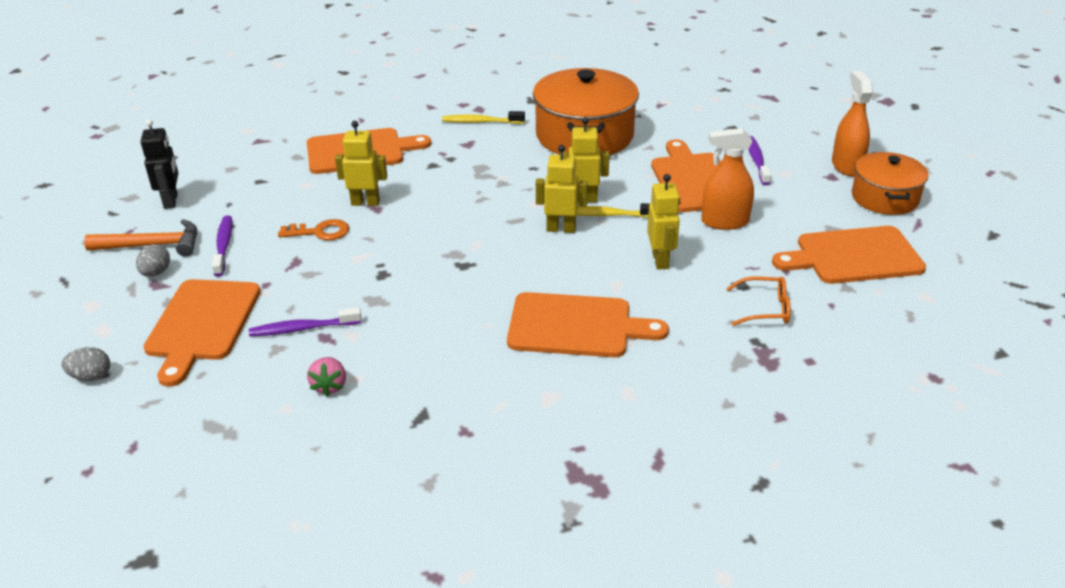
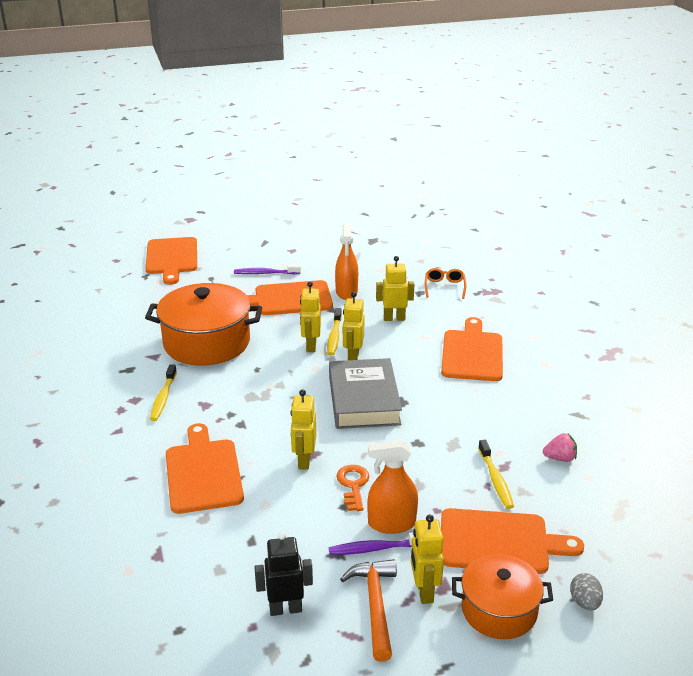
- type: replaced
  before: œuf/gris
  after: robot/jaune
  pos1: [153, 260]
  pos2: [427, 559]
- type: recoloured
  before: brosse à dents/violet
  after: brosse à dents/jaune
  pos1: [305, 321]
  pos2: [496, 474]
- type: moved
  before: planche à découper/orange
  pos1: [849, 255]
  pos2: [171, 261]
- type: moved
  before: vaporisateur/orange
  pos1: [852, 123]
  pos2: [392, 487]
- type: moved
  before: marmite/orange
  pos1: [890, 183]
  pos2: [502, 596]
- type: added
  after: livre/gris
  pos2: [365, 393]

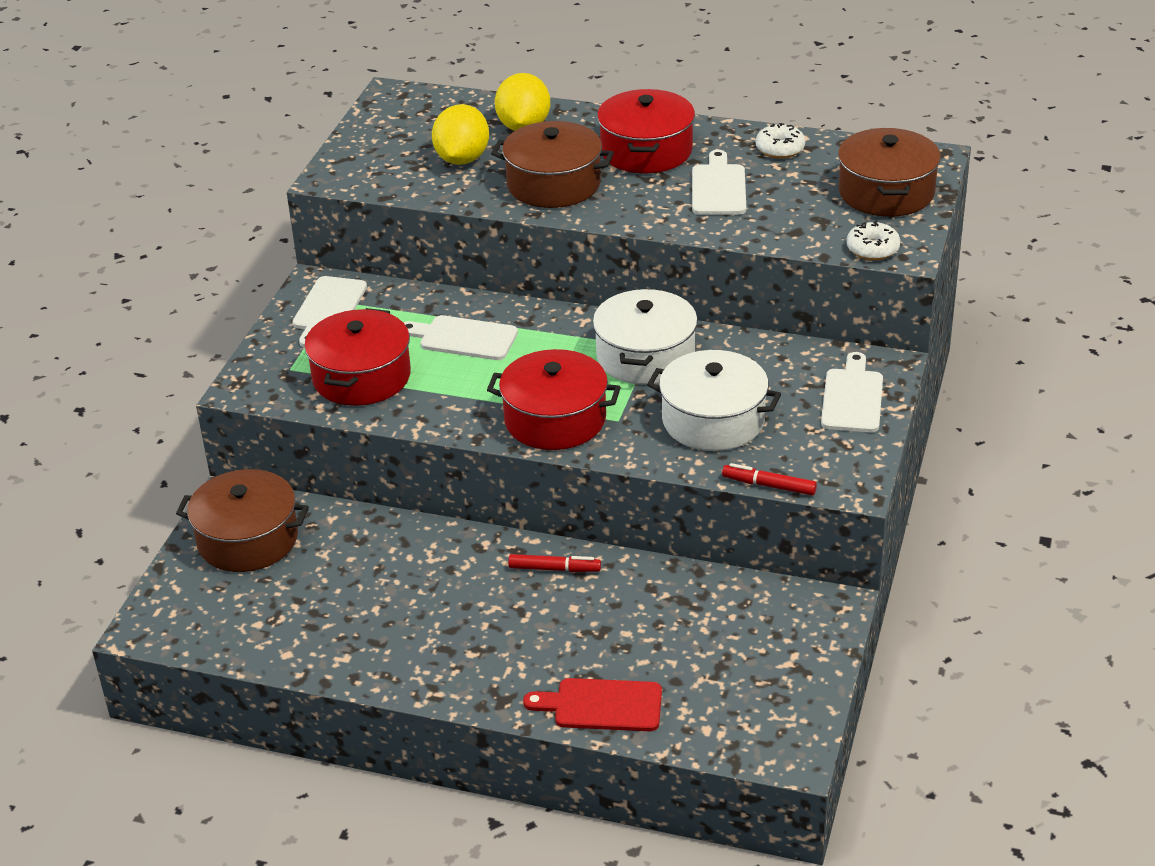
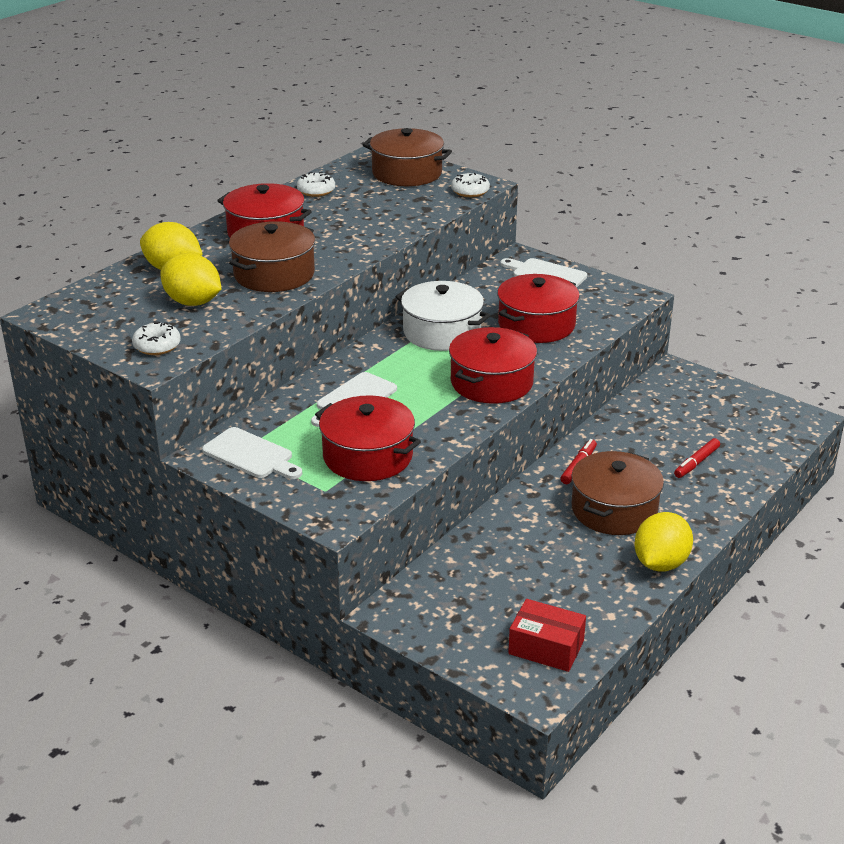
- type: moved
  before: marmite/marron
  pos1: [242, 520]
  pos2: [617, 493]
- type: removed
  before: planche à découper/rouge
  pos1: [592, 704]
- type: recoloured
  before: marmite/blanc
  after: marmite/rouge
  pos1: [714, 400]
  pos2: [538, 308]
- type: removed
  before: planche à découper/blanc
  pos1: [719, 182]
- type: moved
  before: feutre/rouge
  pos1: [769, 479]
  pos2: [697, 458]
- type: added
  after: beignet/blanc
  pos2: [156, 338]
- type: added
  after: boîte/rouge
  pos2: [547, 635]
- type: added
  after: citron/jaune
  pos2: [663, 542]

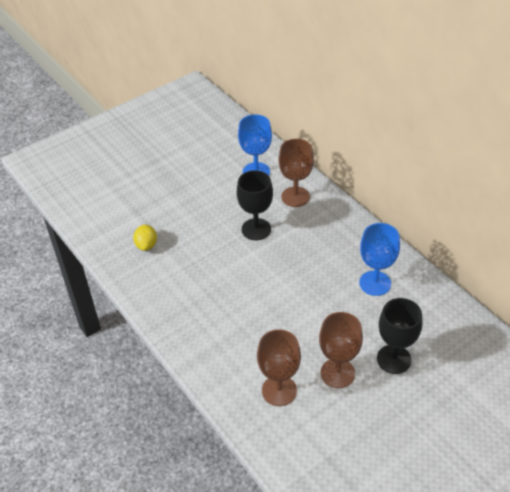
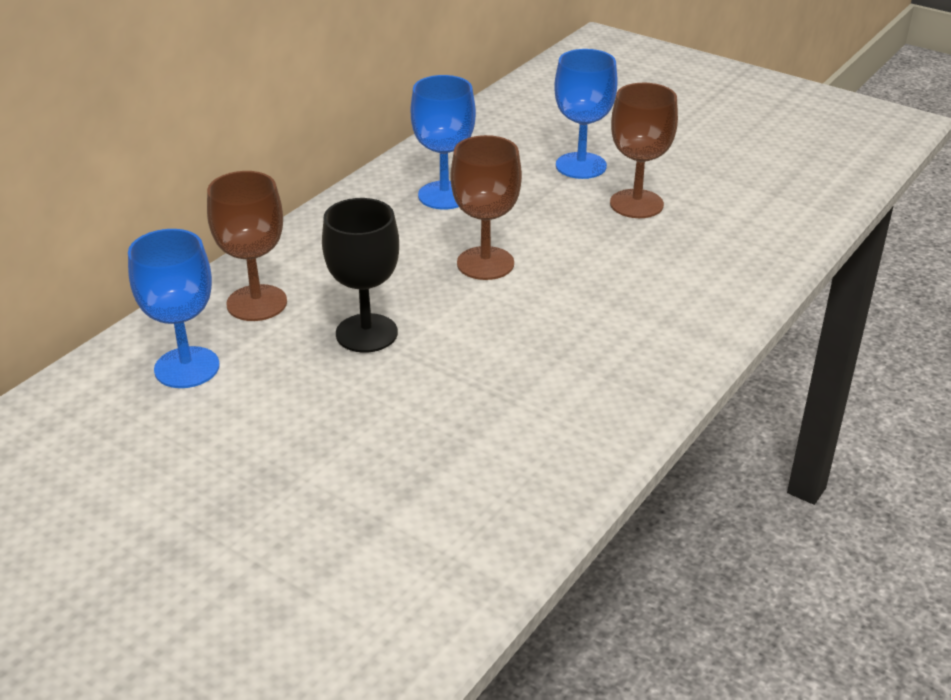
- type: removed
  before: citron/jaune
  pos1: [145, 238]
- type: moved
  before: verre à pied/marron
  pos1: [279, 367]
  pos2: [486, 207]
- type: recoloured
  before: verre à pied/noir
  after: verre à pied/bleu
  pos1: [399, 336]
  pos2: [586, 114]

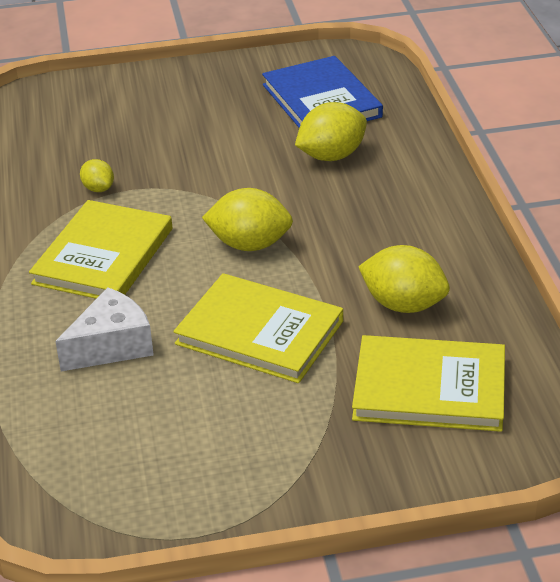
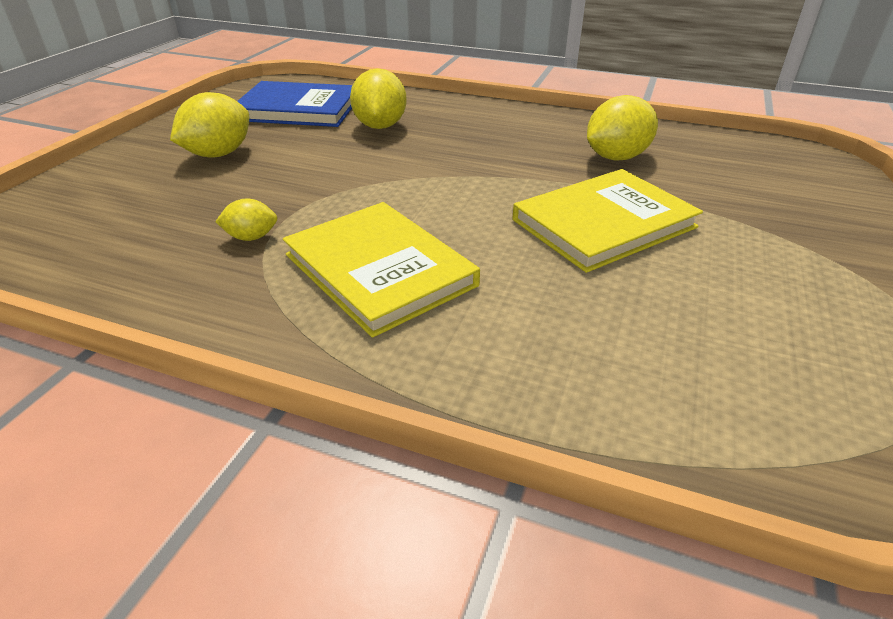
- type: removed
  before: fromage/blanc
  pos1: [104, 329]
- type: moved
  before: citron/jaune
  pos1: [247, 219]
  pos2: [209, 125]
- type: removed
  before: livre/jaune
  pos1: [428, 383]

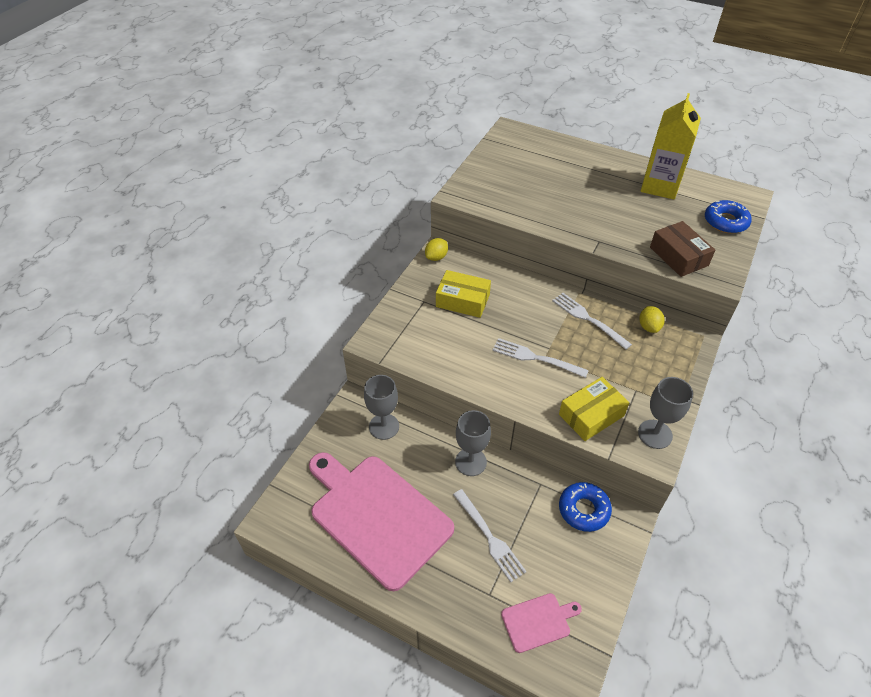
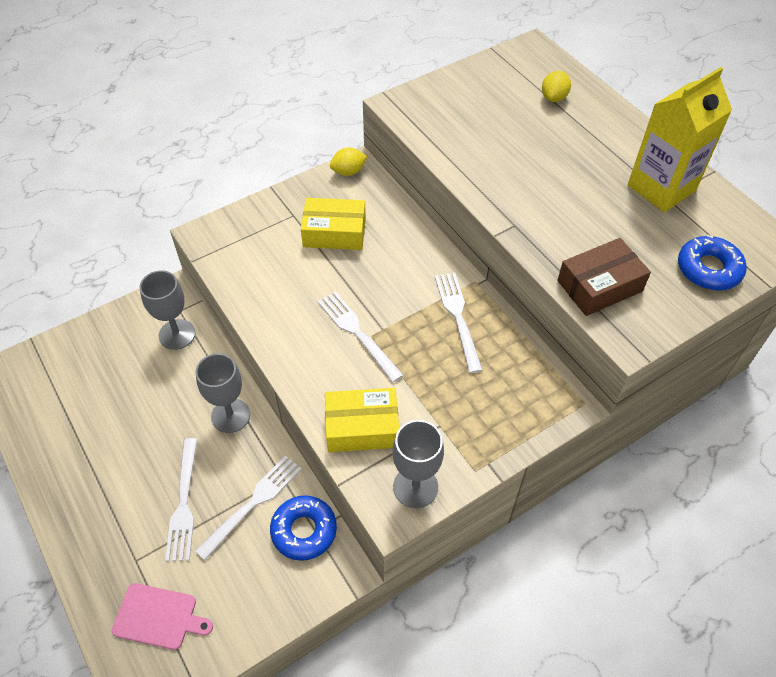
- type: removed
  before: planche à découper/rose
  pos1: [381, 521]
- type: turned
  before: boîte/jaune
  pos1: [463, 294]
  pos2: [333, 224]
  turn: -45
- type: moved
  before: citron/jaune
  pos1: [652, 319]
  pos2: [556, 86]
- type: turned
  before: boîte/marron
  pos1: [682, 249]
  pos2: [604, 277]
  turn: 60
- type: added
  after: fourchette/blanc
  pos2: [248, 508]

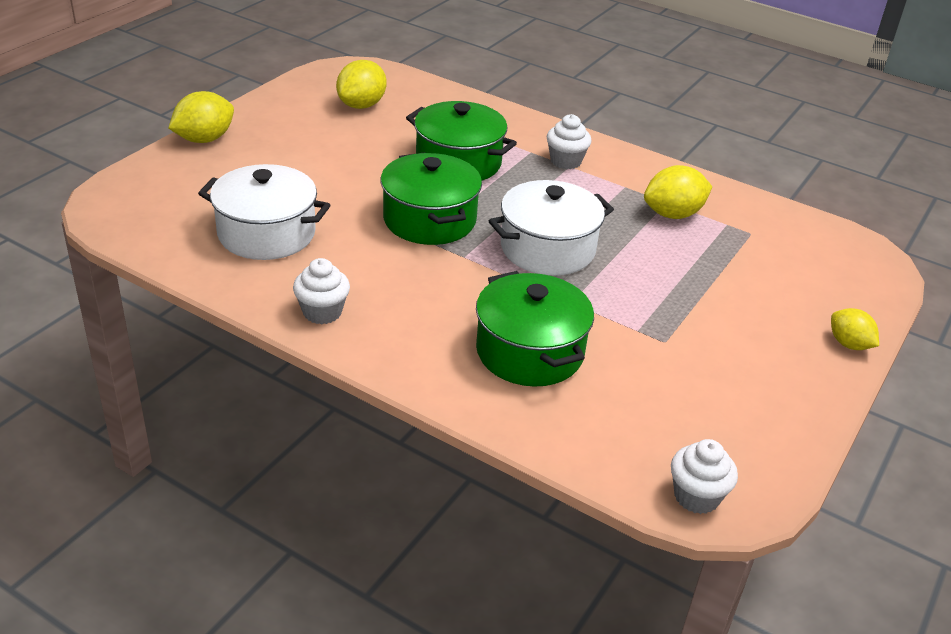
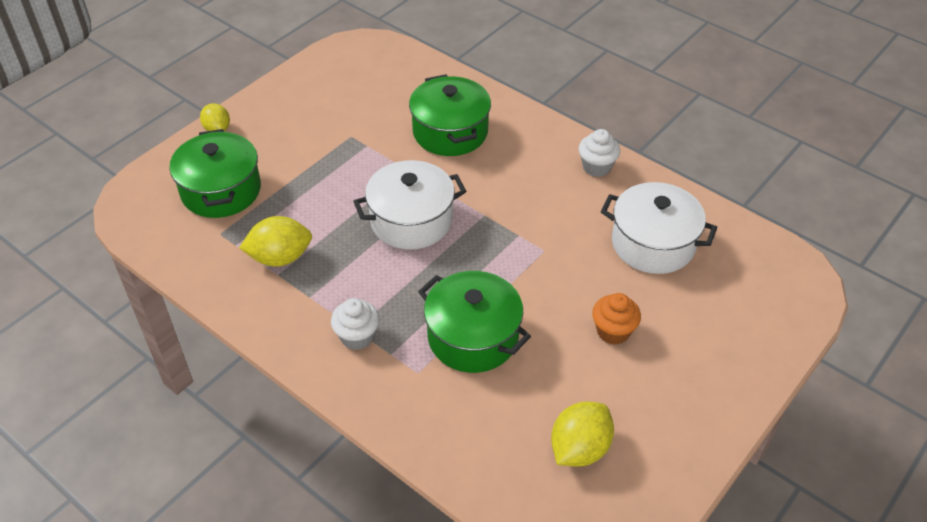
- type: removed
  before: citron/jaune
  pos1: [201, 117]
- type: moved
  before: marmite/vert
  pos1: [431, 198]
  pos2: [215, 173]
- type: removed
  before: muffin/blanc
  pos1: [704, 476]
- type: added
  after: muffin/orange
  pos2: [616, 319]

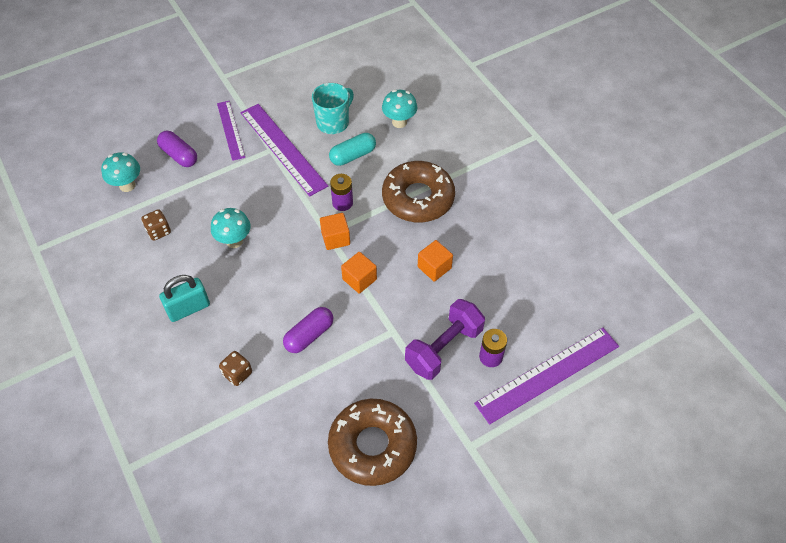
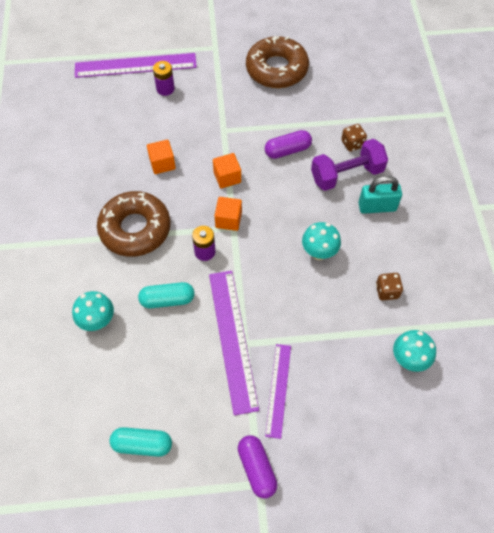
- type: moved
  before: gélule/violet
  pos1: [177, 149]
  pos2: [257, 467]
- type: removed
  before: tasse/turquoise
  pos1: [333, 108]
- type: moved
  before: haltère/violet
  pos1: [445, 339]
  pos2: [349, 165]
- type: added
  after: gélule/turquoise
  pos2: [140, 442]

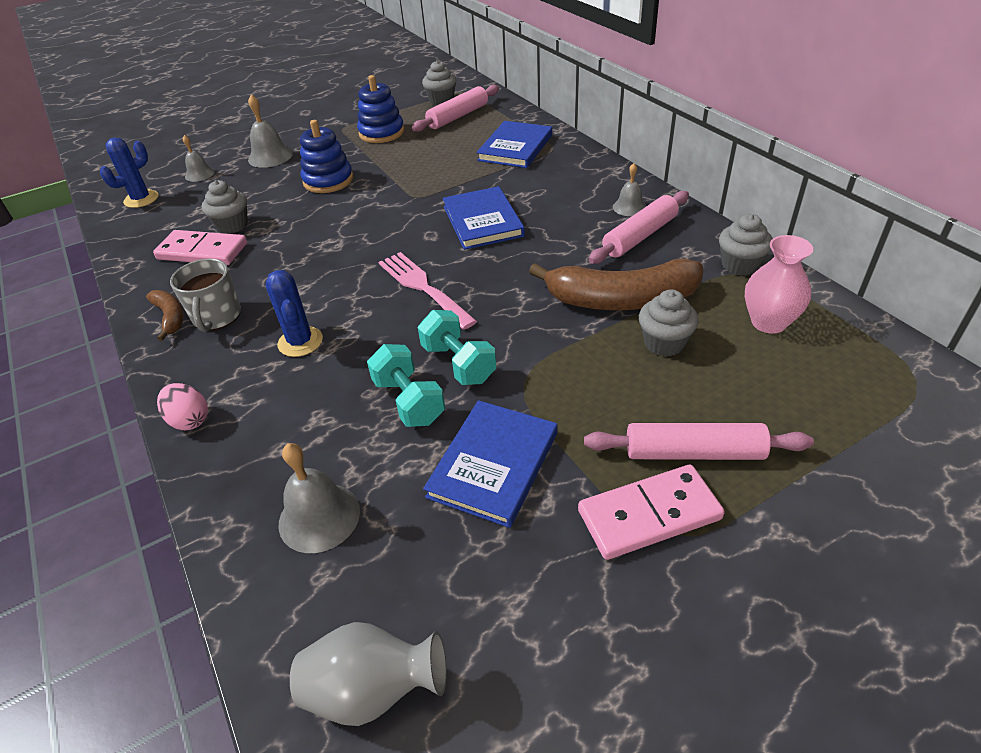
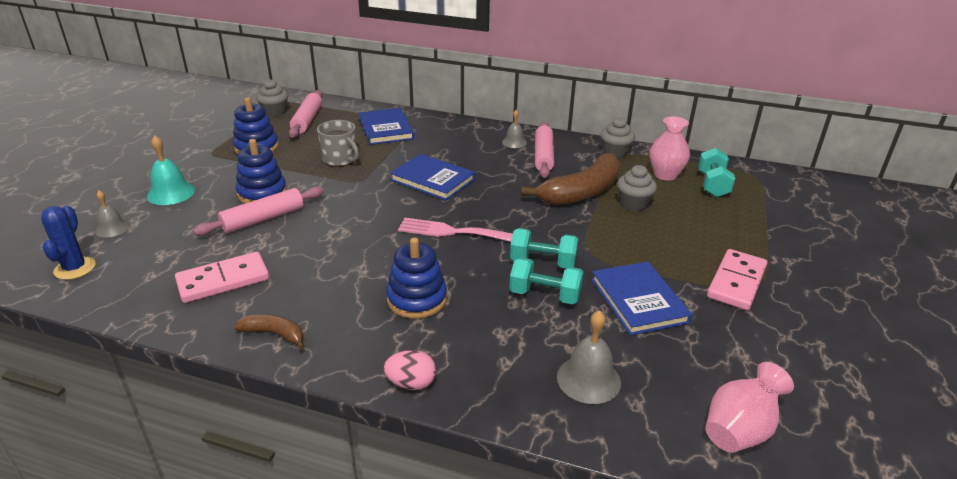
- type: moved
  before: tasse/gris
  pos1: [205, 295]
  pos2: [338, 143]
- type: removed
  before: muffin/gris
  pos1: [225, 207]
- type: recoloured
  before: cloche/gris
  after: cloche/turquoise
  pos1: [270, 131]
  pos2: [171, 170]
- type: replaced
  before: cactus/bleu
  after: jouet à empiler/bleu
  pos1: [294, 313]
  pos2: [416, 278]
- type: recoloured
  before: vase/gris
  after: vase/rose
  pos1: [368, 674]
  pos2: [749, 407]
- type: moved
  before: rouleau à pâtisserie/rose
  pos1: [699, 441]
  pos2: [258, 211]
- type: added
  after: haltère/turquoise
  pos2: [716, 172]

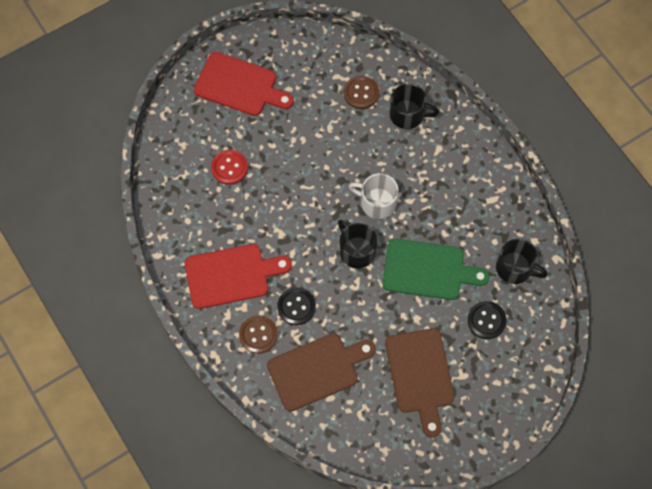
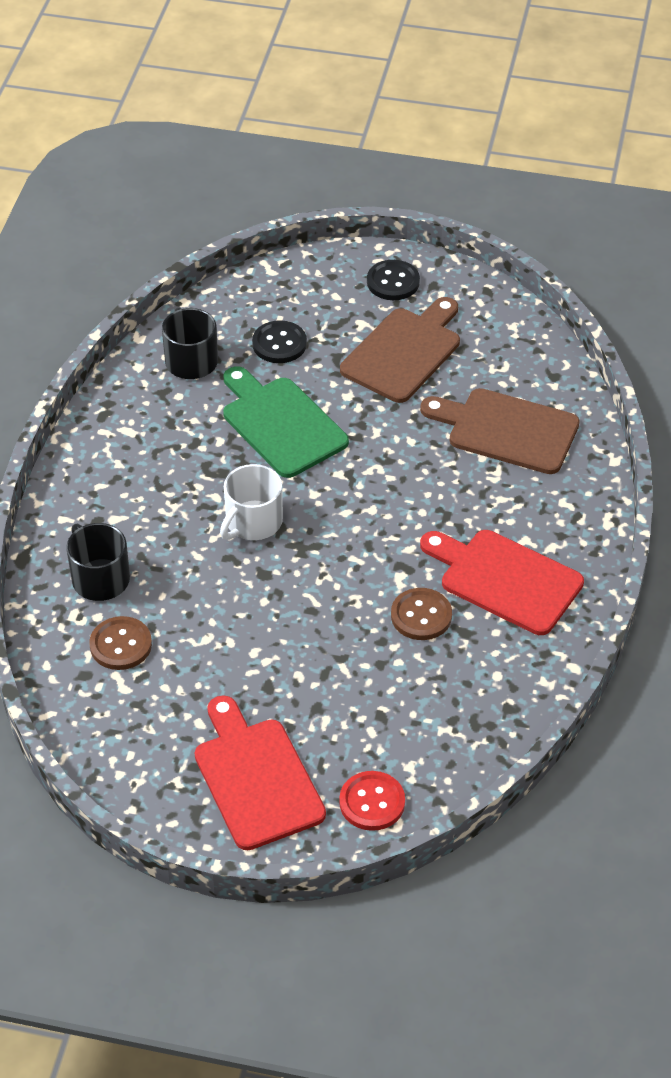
- type: moved
  before: bouton/rouge
  pos1: [229, 167]
  pos2: [372, 801]
- type: moved
  before: bouton/marron
  pos1: [258, 334]
  pos2: [421, 614]
- type: moved
  before: bouton/noir
  pos1: [296, 306]
  pos2: [393, 280]
- type: removed
  before: tasse/noir
  pos1: [357, 244]
- type: turned
  before: tasse/blanc
  pos1: [374, 196]
  pos2: [251, 502]
  turn: 60

